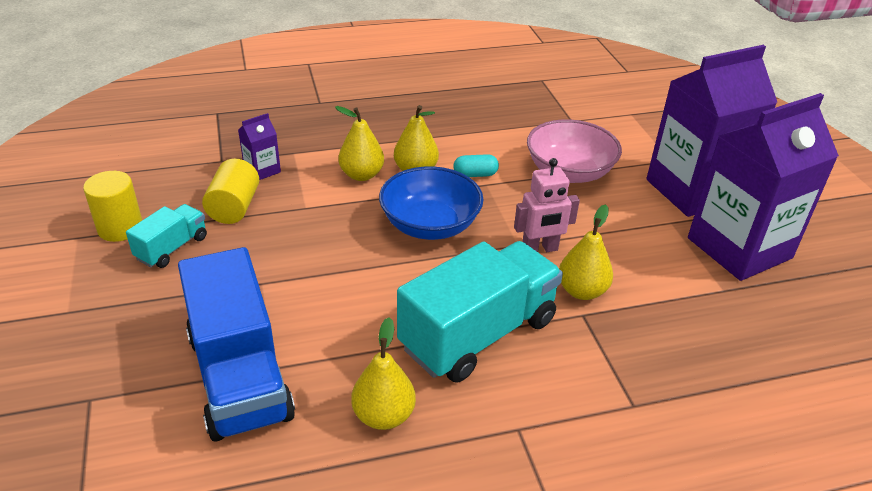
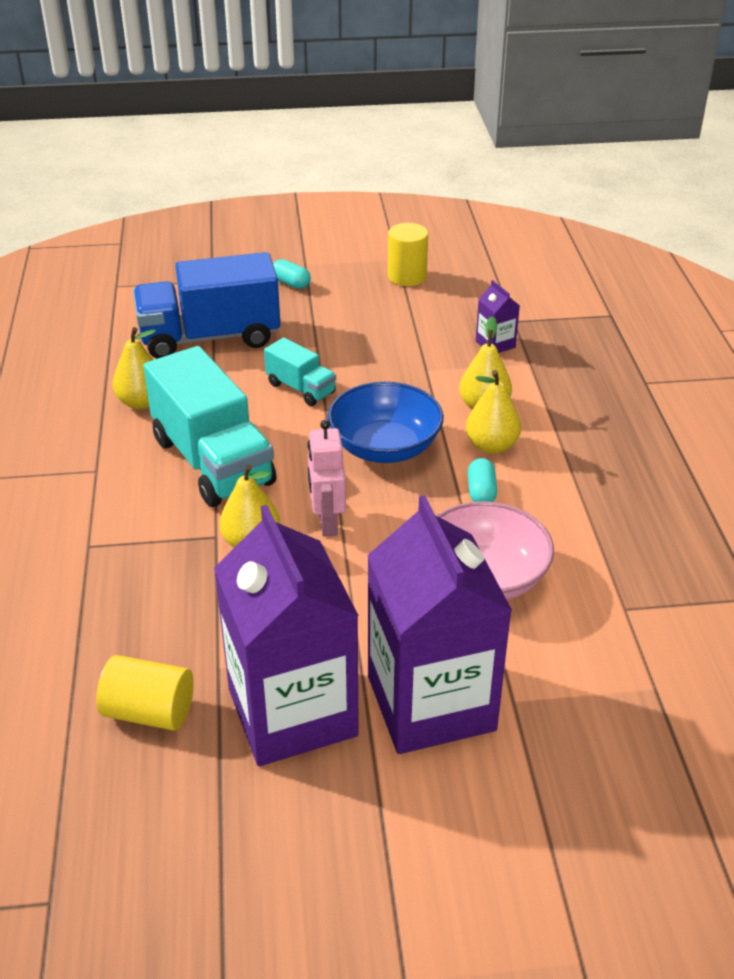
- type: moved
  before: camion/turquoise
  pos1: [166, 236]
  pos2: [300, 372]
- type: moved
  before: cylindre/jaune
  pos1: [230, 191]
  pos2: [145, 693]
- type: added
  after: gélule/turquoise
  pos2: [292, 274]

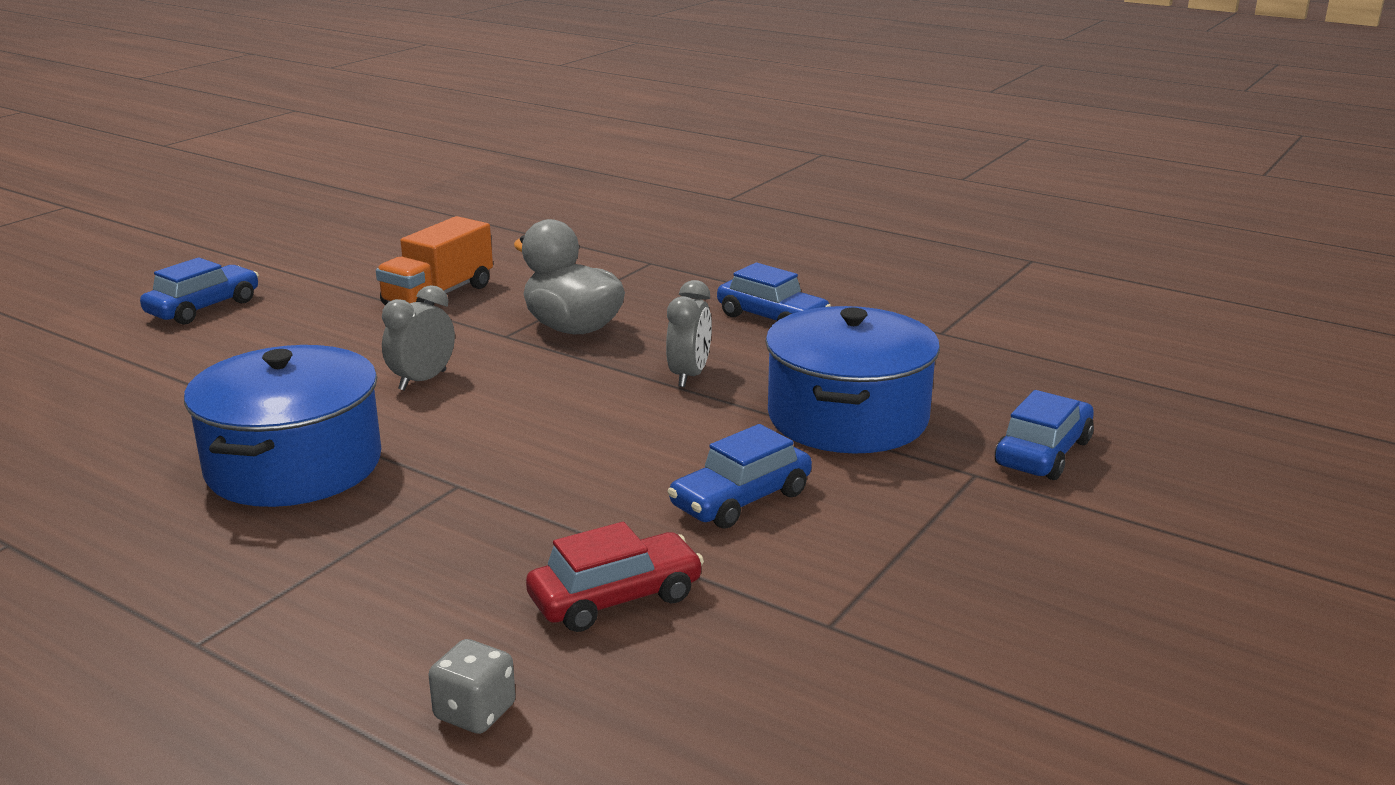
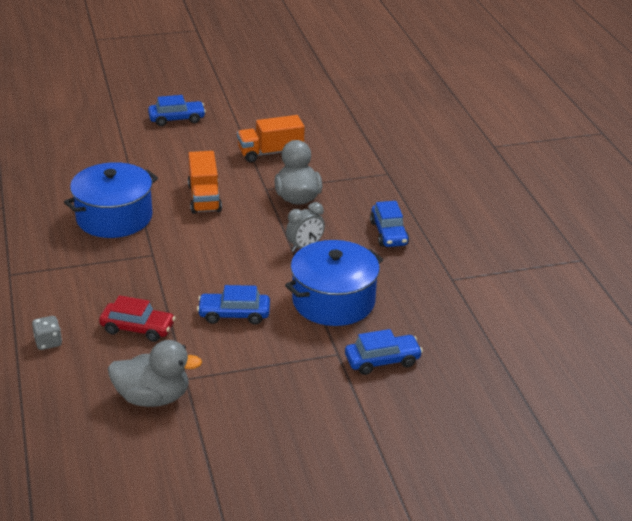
- type: replaced
  before: réveil/gris
  after: camion/orange
  pos1: [418, 338]
  pos2: [205, 182]
- type: added
  after: canard/gris
  pos2: [155, 373]

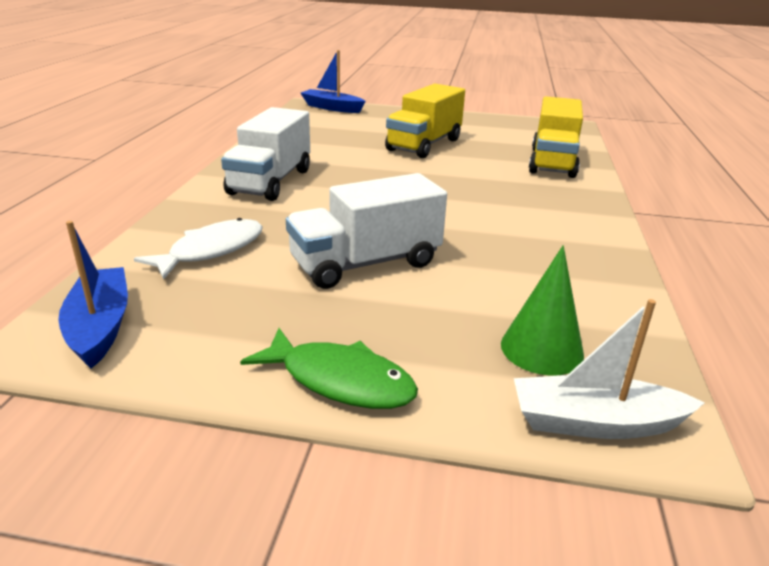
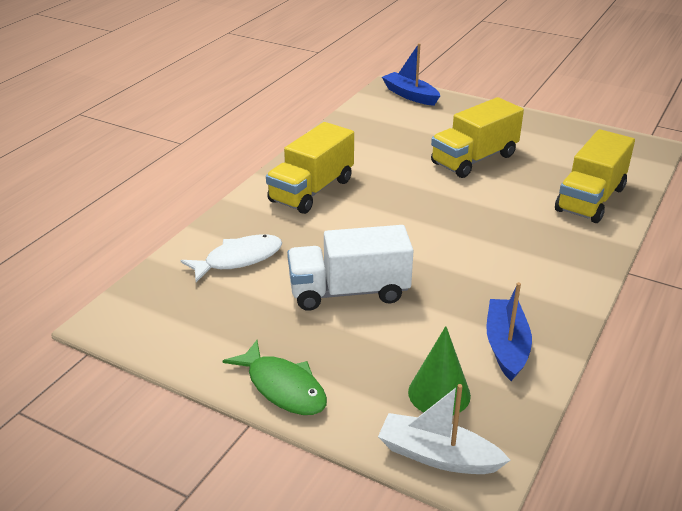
- type: moved
  before: bateau/bleu
  pos1: [93, 295]
  pos2: [509, 331]
- type: recoloured
  before: camion/blanc
  after: camion/jaune
  pos1: [265, 154]
  pos2: [310, 168]

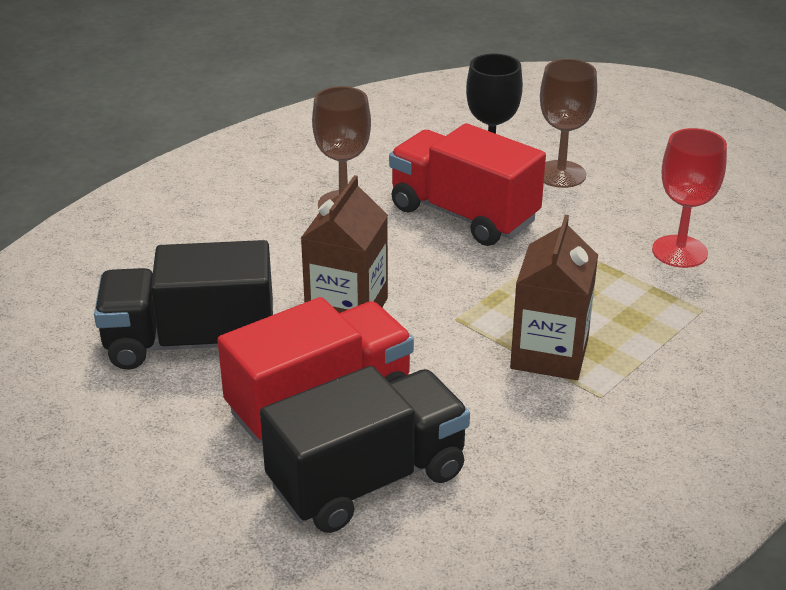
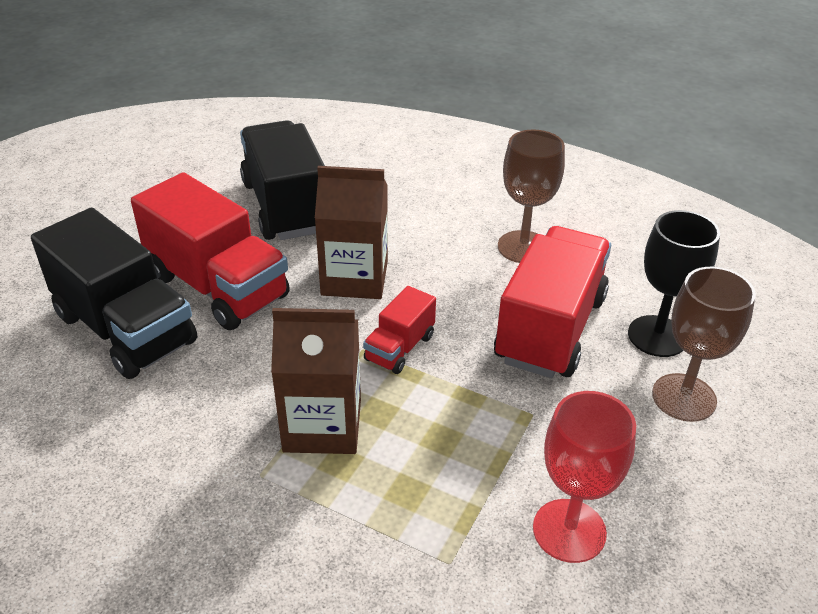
- type: added
  after: camion/rouge
  pos2: [399, 330]

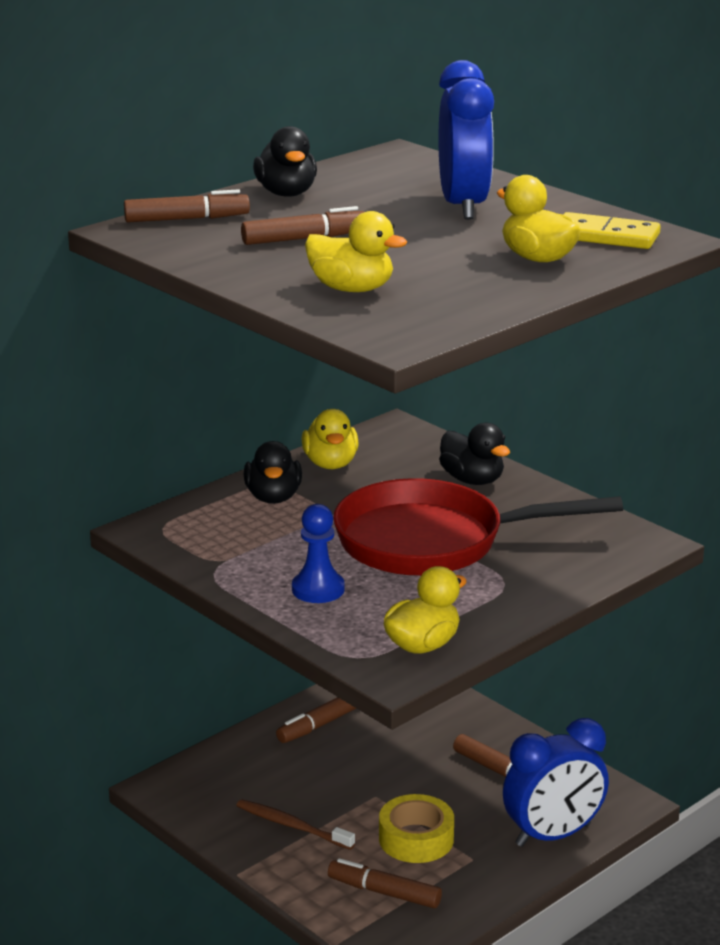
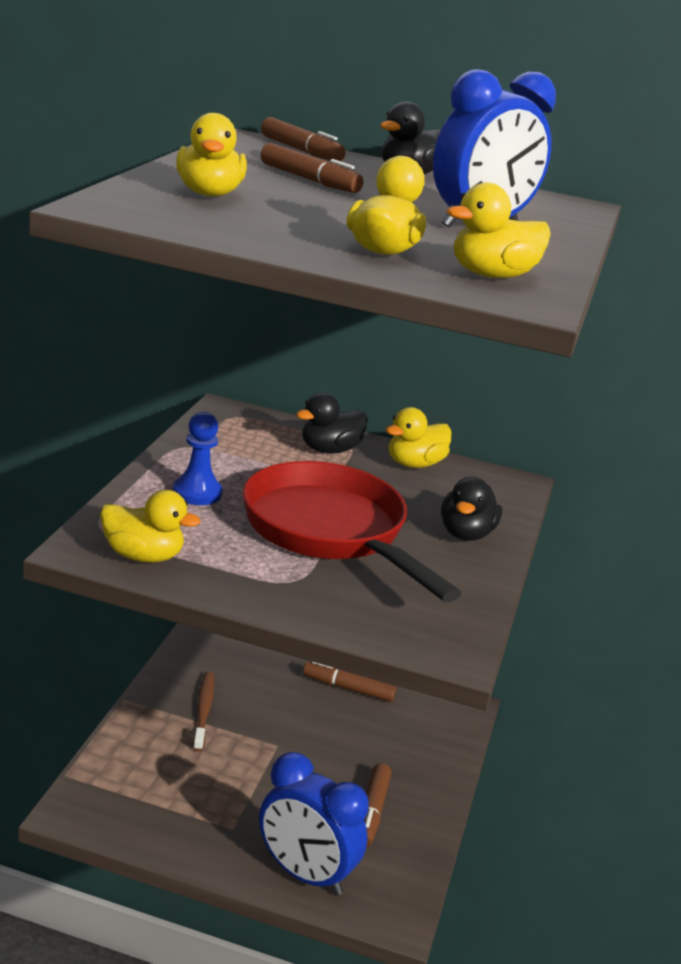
- type: removed
  before: feutre/marron
  pos1: [385, 883]
- type: removed
  before: ruban adhésif/jaune
  pos1: [416, 828]
- type: replaced
  before: domino/jaune
  after: canard/jaune
  pos1: [612, 230]
  pos2: [498, 230]

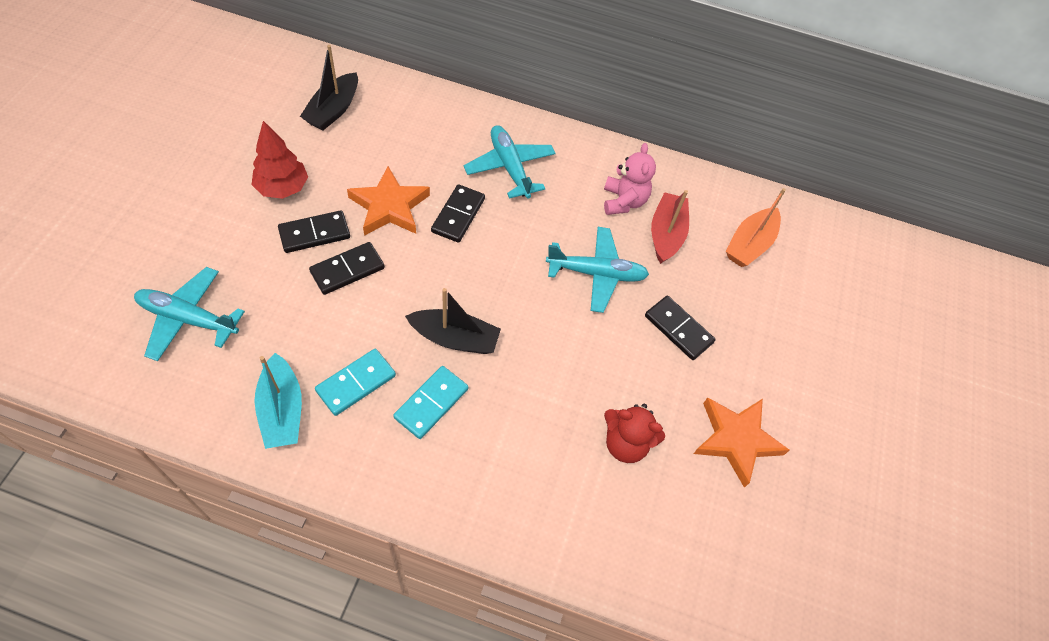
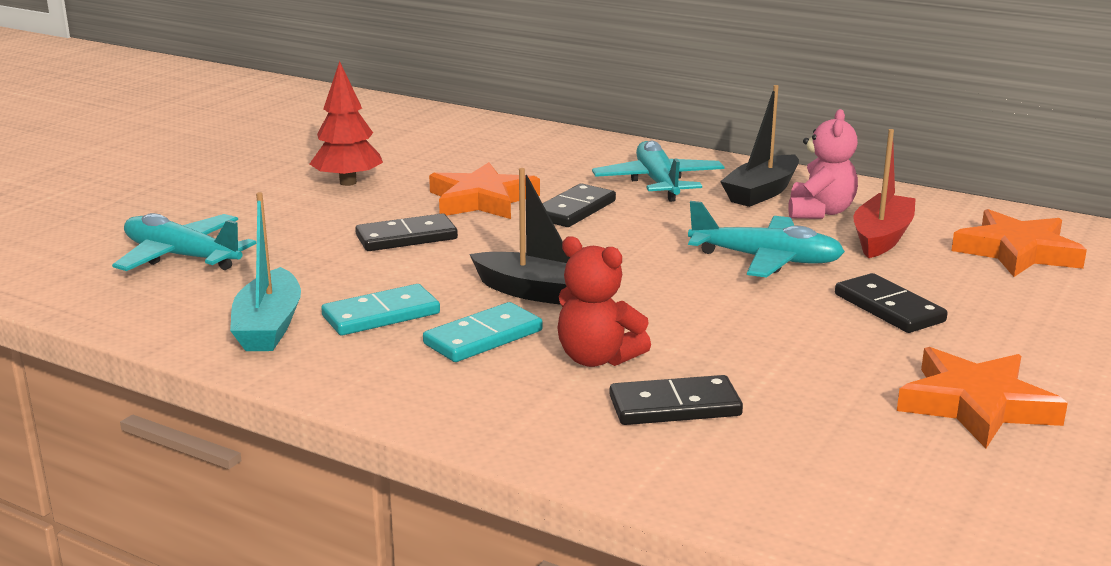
- type: moved
  before: domino/noir
  pos1: [314, 231]
  pos2: [676, 400]
- type: moved
  before: bateau/noir
  pos1: [329, 87]
  pos2: [759, 146]
- type: moved
  before: ours en peluche/rouge
  pos1: [634, 433]
  pos2: [604, 301]
- type: replaced
  before: bateau/orange
  after: étoile/orange
  pos1: [756, 227]
  pos2: [1019, 243]

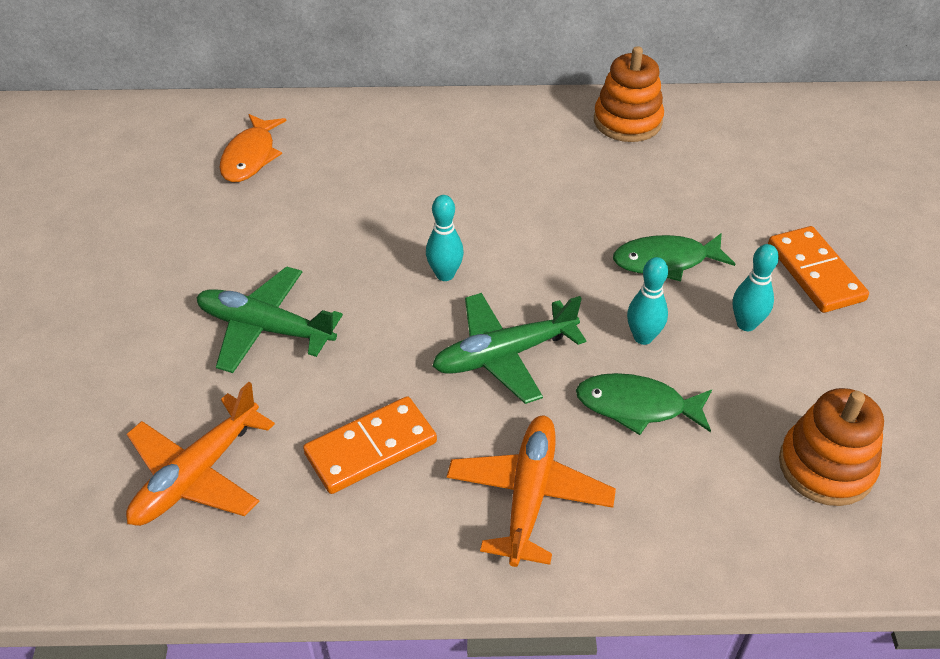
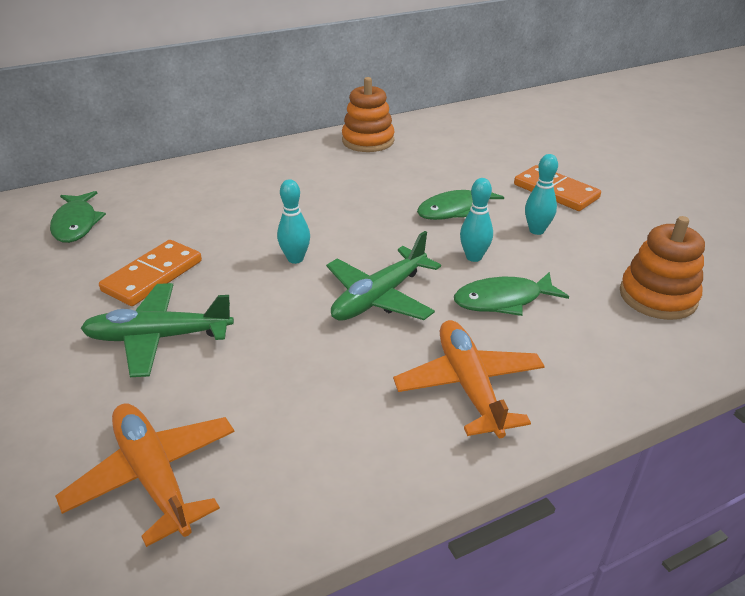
- type: turned
  before: avion/orange
  pos1: [200, 454]
  pos2: [145, 475]
  turn: 135
- type: recoloured
  before: poisson/orange
  after: poisson/vert
  pos1: [253, 148]
  pos2: [78, 217]
- type: moved
  before: domino/orange
  pos1: [370, 445]
  pos2: [150, 273]

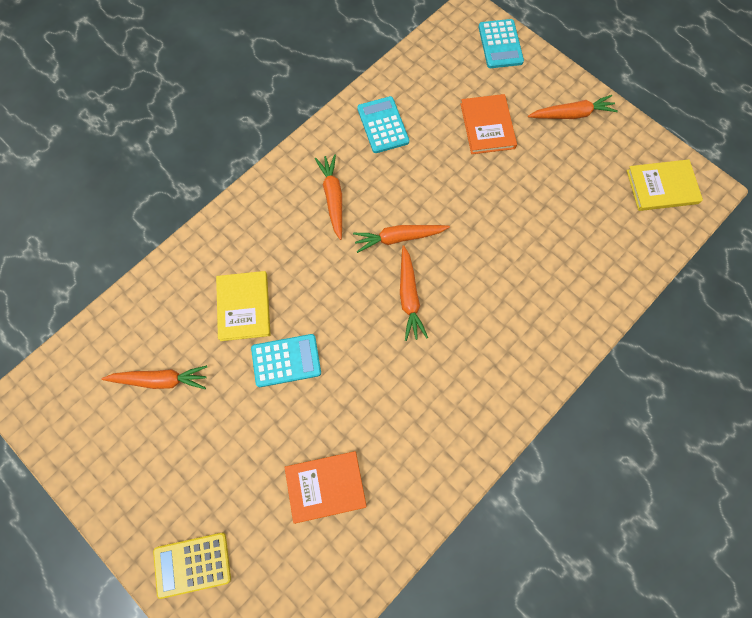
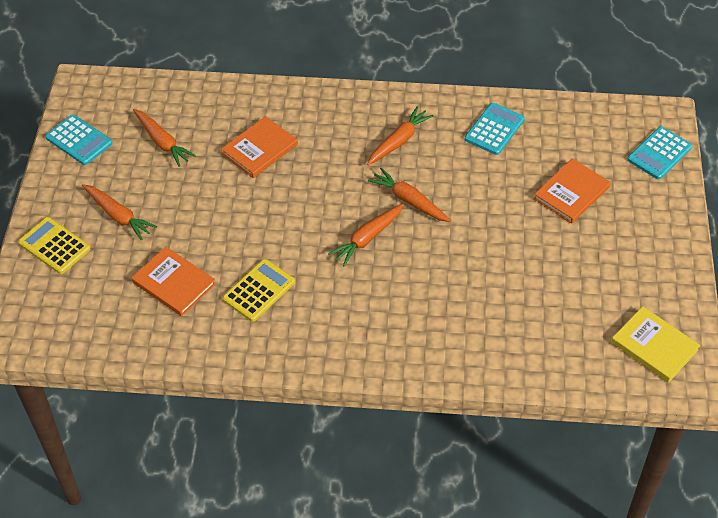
- type: recoloured
  before: livre/jaune
  after: livre/orange
  pos1: [243, 306]
  pos2: [259, 147]
- type: moved
  before: calculatrice/turquoise
  pos1: [286, 360]
  pos2: [79, 140]
- type: moved
  before: carotte/orange
  pos1: [573, 107]
  pos2: [119, 212]
- type: added
  after: calculatrice/jaune
  pos2: [258, 290]

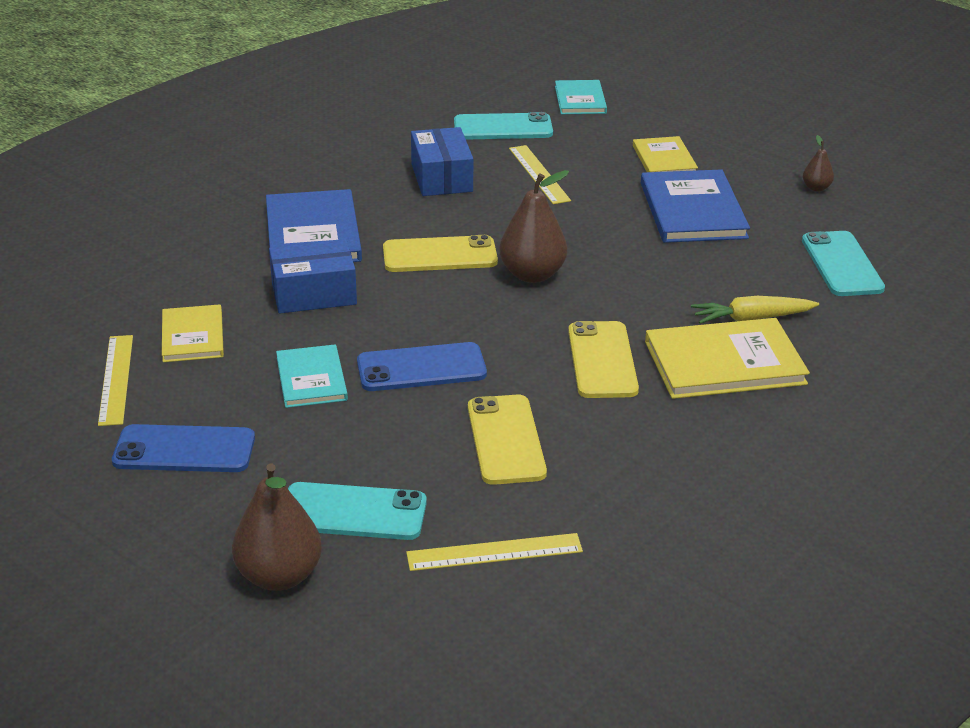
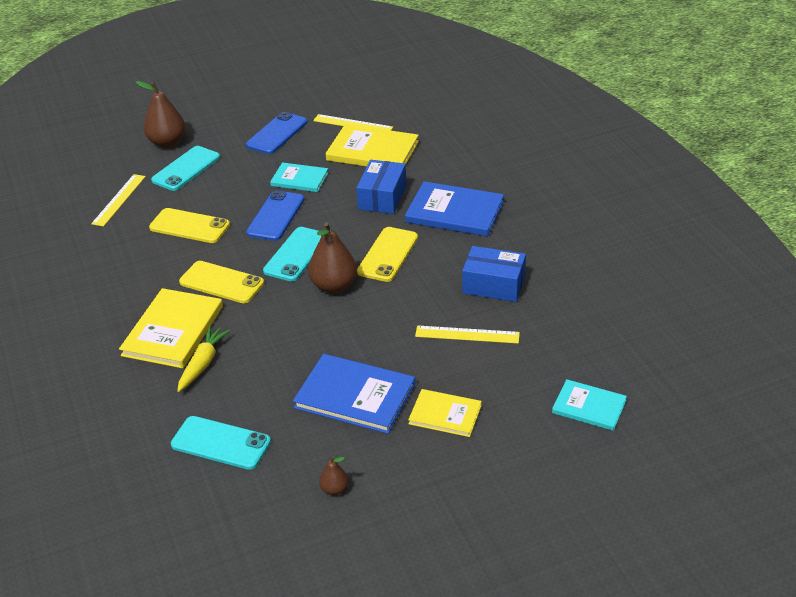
- type: resized
  before: livre/jaune
  pos1: [193, 333]
  pos2: [372, 145]
  scale: 1.65
- type: moved
  before: téléphone/turquoise
  pos1: [503, 126]
  pos2: [292, 254]

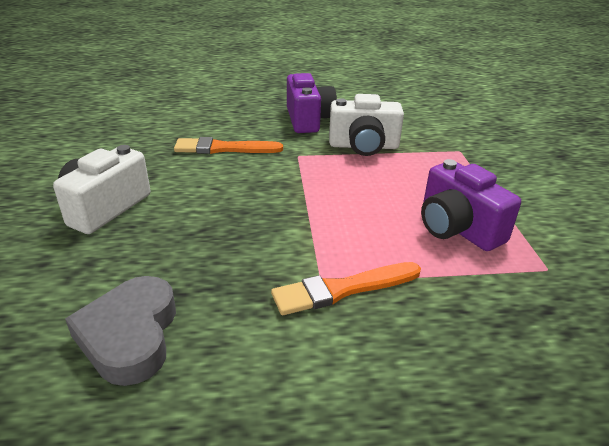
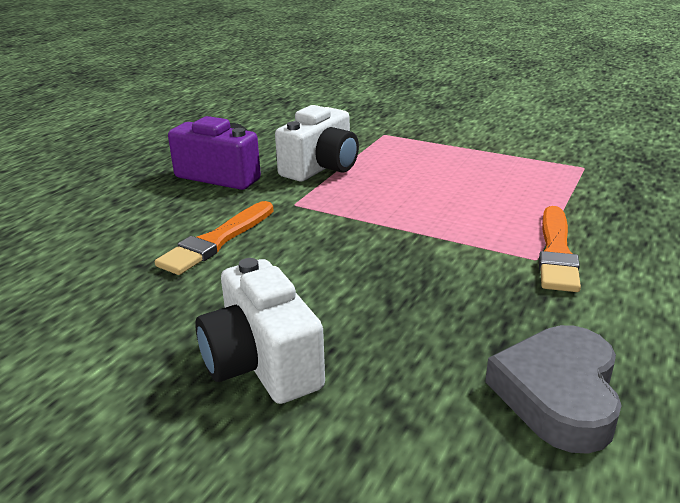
- type: turned
  before: cœur/gris
  pos1: [120, 331]
  pos2: [553, 389]
  turn: 75
- type: removed
  before: appareil photo/violet
  pos1: [471, 205]

